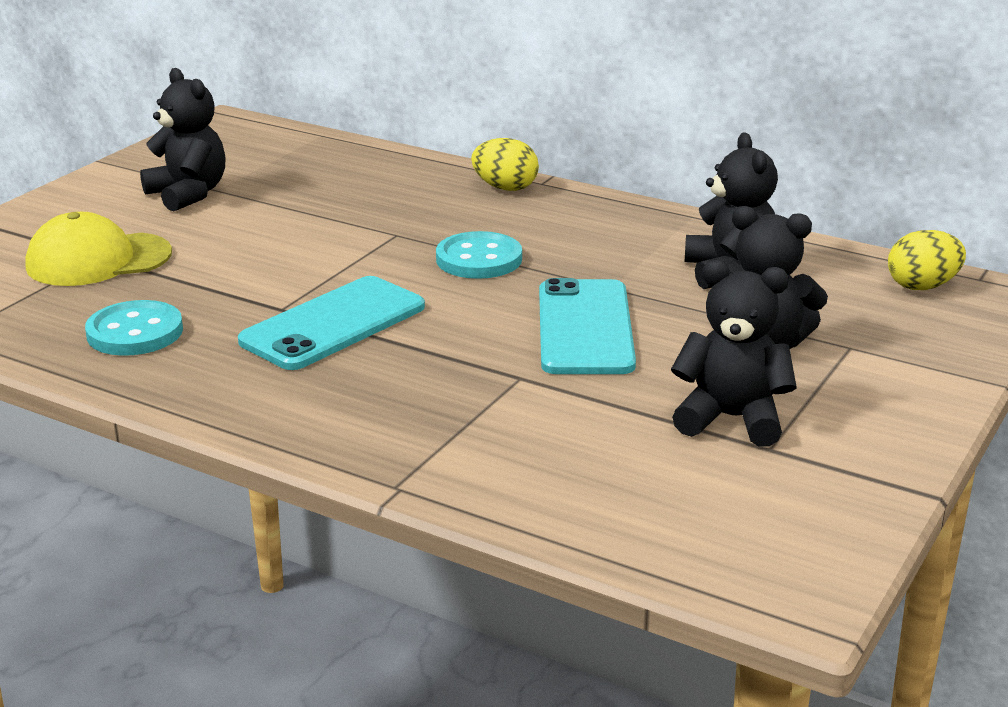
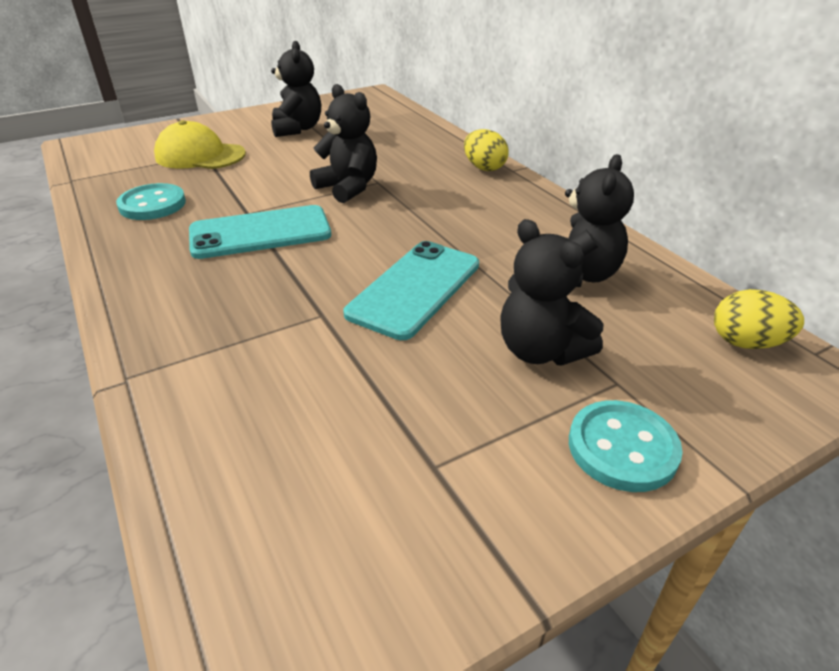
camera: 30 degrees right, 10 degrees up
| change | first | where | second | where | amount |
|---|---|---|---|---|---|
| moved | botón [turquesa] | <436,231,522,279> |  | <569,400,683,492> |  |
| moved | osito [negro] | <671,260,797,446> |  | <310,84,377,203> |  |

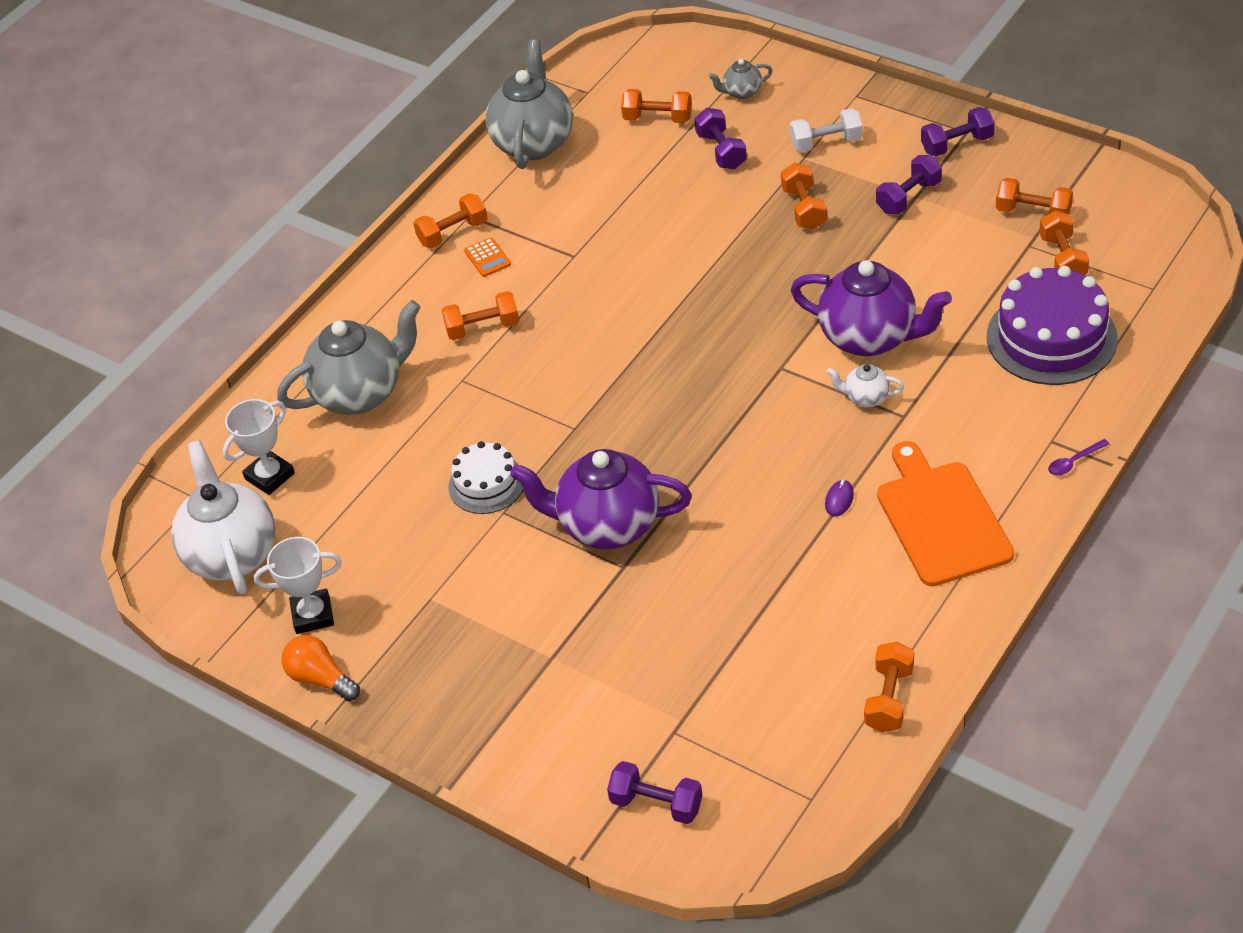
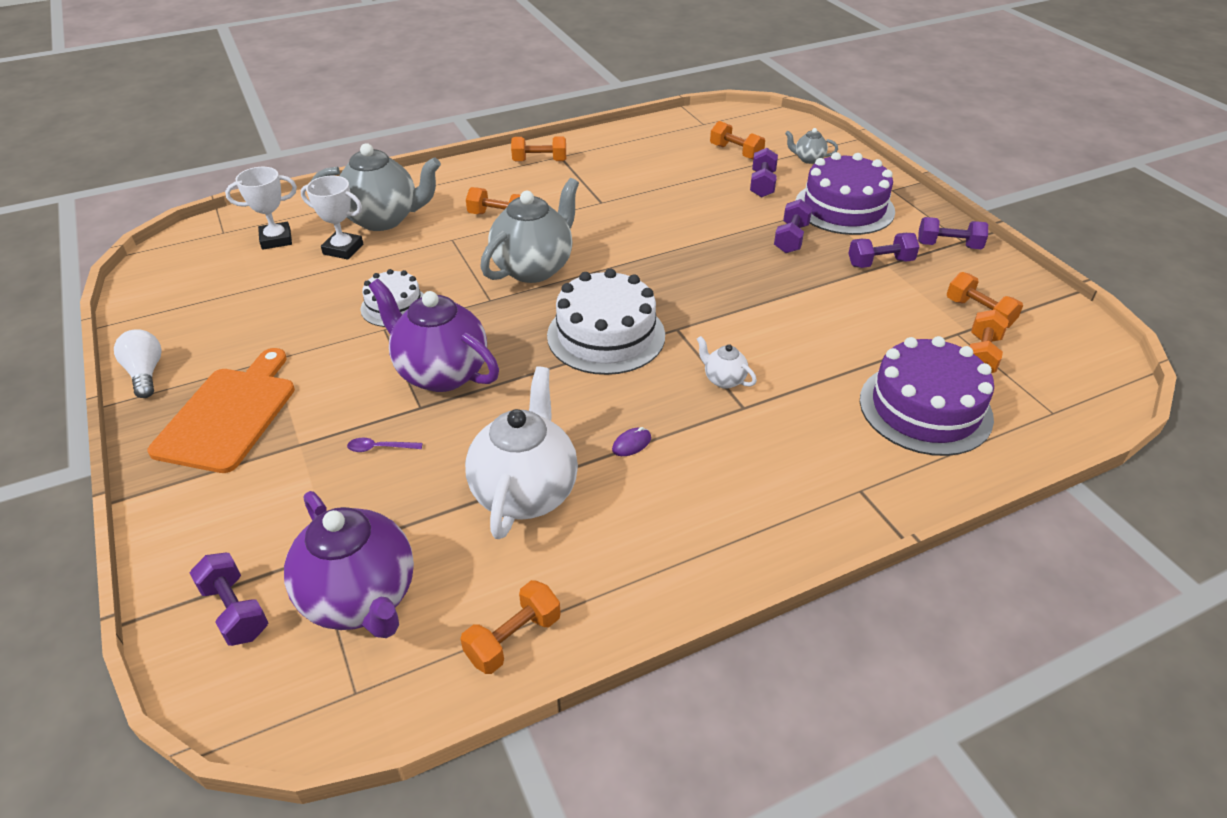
camera: 25 degrees right, 5 degrees down
| change | first | where | second | where | amount |
|---|---|---|---|---|---|
| moved | tetera [blanco] | <171,440,276,594> |  | <465,366,578,539> |  |
| moved | trofeo [blanco] | <254,537,342,634> |  | <301,176,363,260> |  |
| recoloured | bombilla [naranja] | <282,635,360,701> | bombilla [blanco] | <114,329,162,398> |  |
| removed | calculadora [naranja] | <464,237,511,277> |  |  |  |
| moved | tetera [gris] | <486,40,573,169> |  | <480,178,579,283> |  |
| recoloured | mancuerna [naranja] | <781,163,827,230> | mancuerna [morado] | <774,199,812,253> |  |
| replaced | mancuerna [blanco] | <790,108,863,152> | tarta [morado] | <795,152,895,235> |  |
| moved | tetera [morado] | <791,260,952,356> |  | <284,491,414,638> |  |
| moved | tabla de cortar [naranja] | <877,441,1014,587> |  | <148,348,295,473> |  |
| moved | cuchara [morado] | <1048,439,1109,475> |  | <347,438,423,452> |  |
| added |  |  | tarta [blanco] | <547,269,665,375> |  |

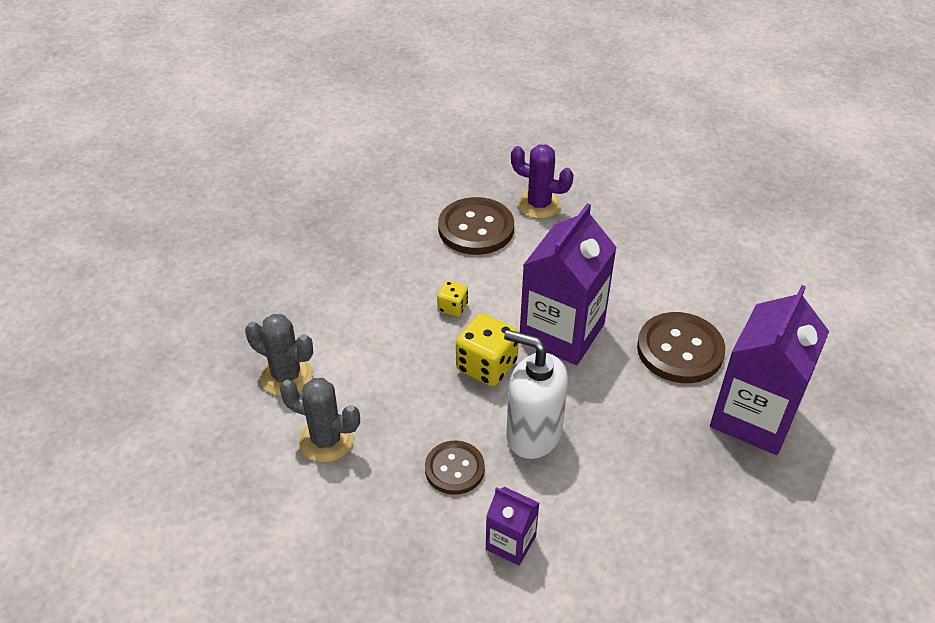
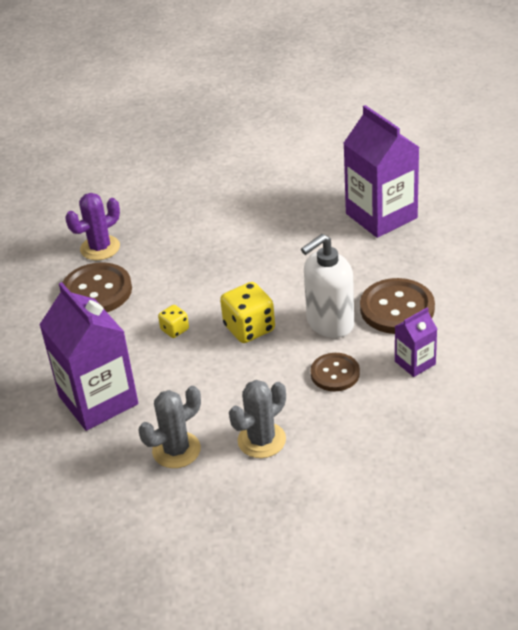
camera: 60 degrees left, 5 degrees down
| change | first | where | second | where | amount |
|---|---|---|---|---|---|
| moved | cartón de leche [morado] | <520,203,617,365> |  | <39,282,138,431> |  |
| moved | botón [marrón] | <637,312,725,383> |  | <360,278,435,334> |  |

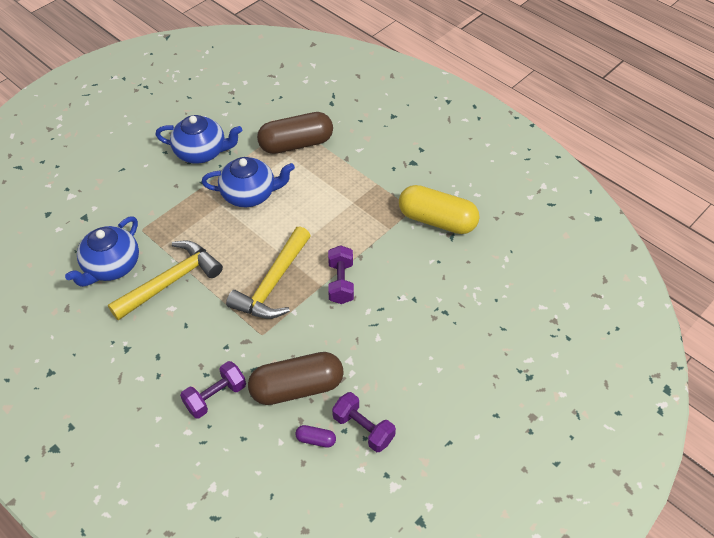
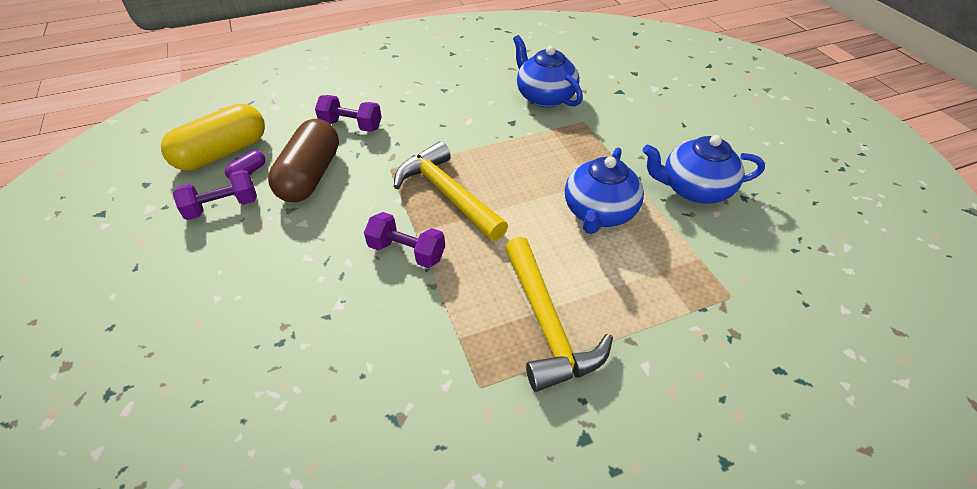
camera: 115 degrees right, 5 degrees down
| change | first | where | second | where | amount |
|---|---|---|---|---|---|
| moved | martillo [amarillo] | <108,240,223,321> |  | <505,237,613,392> |  |
| turned | tetera [azul] | <155,115,242,164> |  | <643,135,765,204> | 60 degrees clockwise |
| turned | mancuerna [morado] | <180,361,246,419> |  | <315,95,382,132> | 60 degrees counterclockwise |
| removed | cápsula [marrón] | <257,112,333,154> |  |  |  |
| moved | cápsula [amarillo] | <399,185,480,234> |  | <161,104,265,171> |  |

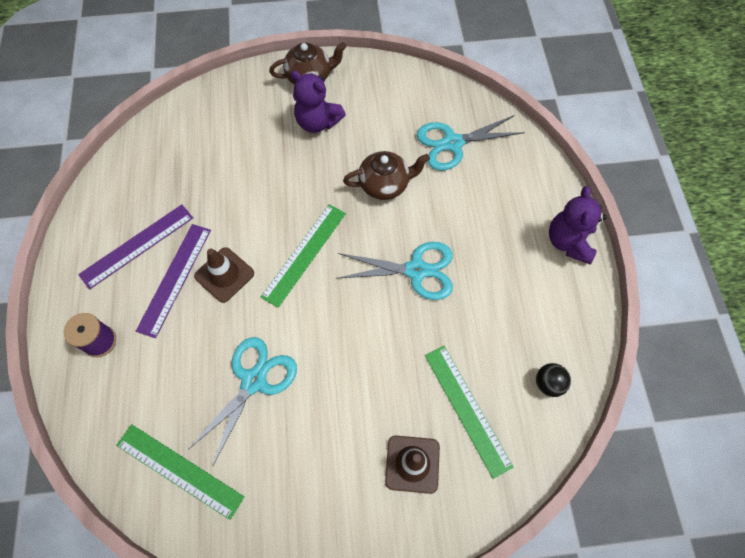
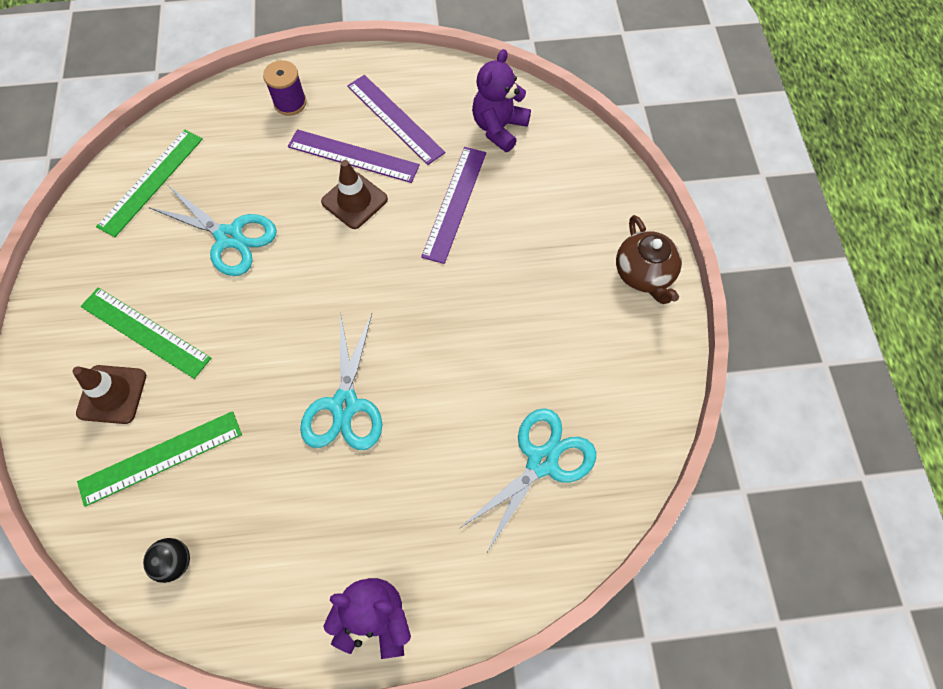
camera: 90 degrees right, 0 degrees up
| change | first | where | second | where | amount |
|---|---|---|---|---|---|
| moved | regla [verde] | <261,204,346,308> |  | <81,287,211,379> |  |
| moved | osito [morado] | <290,71,346,133> |  | <472,49,531,152> |  |
| removed | tetera [marrón] | <343,151,430,200> |  |  |  |
| turned | tijeras [turquesa] | <417,115,525,171> |  | <460,408,596,554> | 60 degrees clockwise |
| added |  |  | regla [morado] | <421,147,486,264> |  |

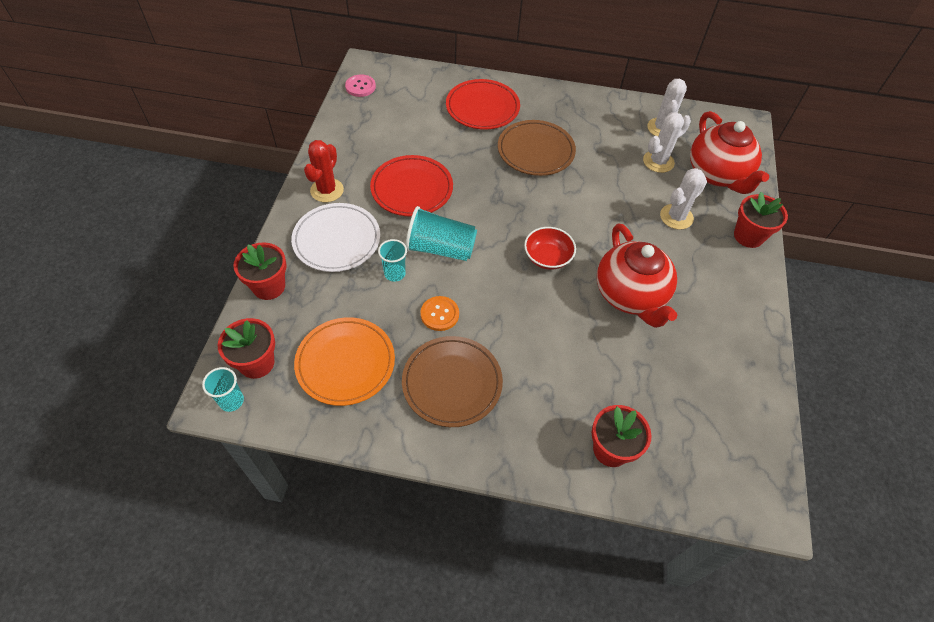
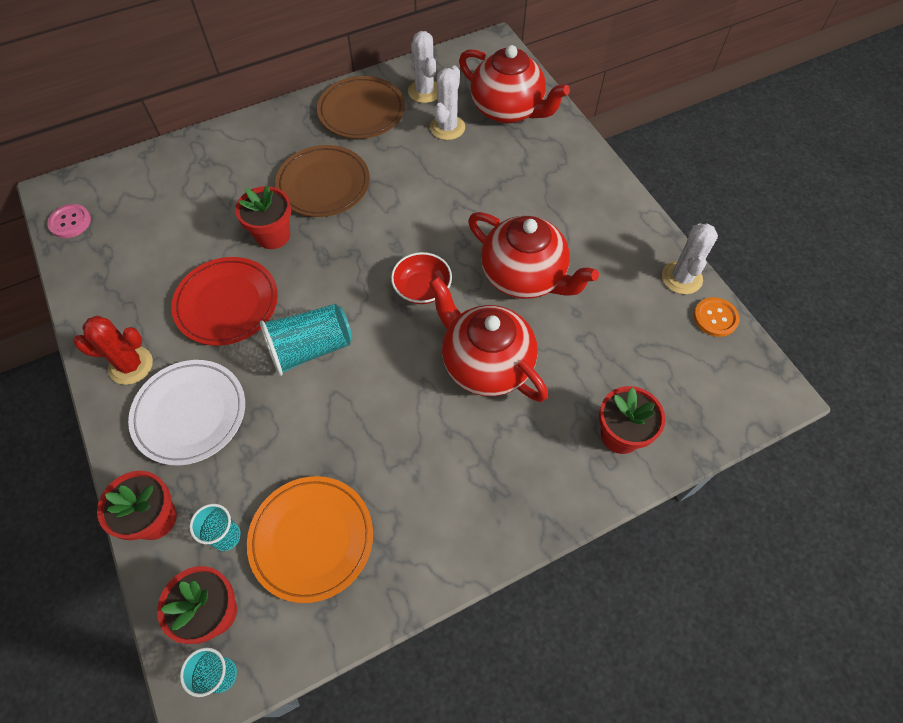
camera: 35 degrees left, 5 degrees up
| change | first | where | second | where | amount |
|---|---|---|---|---|---|
| turned | cactus [rojo] | <304,140,344,202> |  | <74,316,153,385> | 75 degrees counterclockwise |
| moved | vaso [turquesa] | <378,239,407,282> |  | <189,504,241,551> |  |
| moved | plato [marrón] | <402,336,503,427> |  | <317,76,405,139> |  |
| moved | botón [naranja] | <420,296,459,331> |  | <694,297,740,337> |  |
| removed | plato [rojo] | <446,79,520,130> |  |  |  |
| moved | cactus [blanco] | <660,168,707,229> |  | <662,223,718,294> |  |
| moved | maceta [rojo] | <734,192,788,248> |  | <235,186,291,249> |  |
| added |  |  | tetera [rojo] | <429,277,548,402> |  |

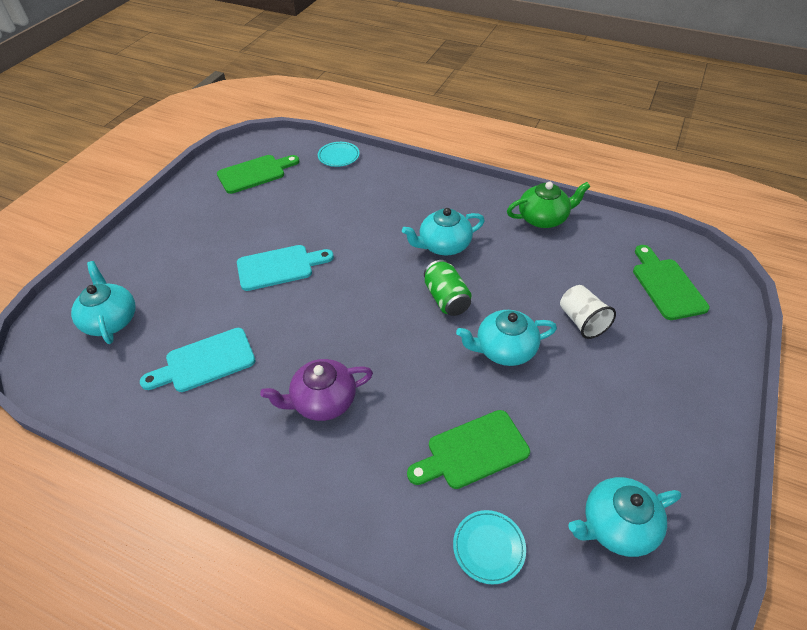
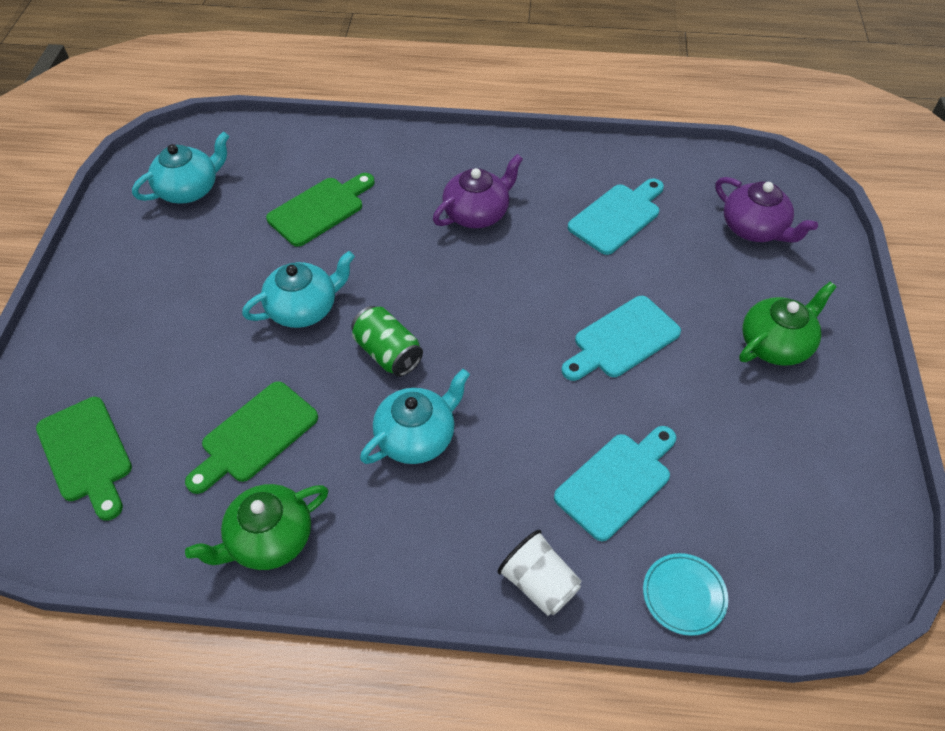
camera: 160 degrees right, 5 degrees up
| change | first | where | second | where | amount |
|---|---|---|---|---|---|
| recoloured | tetera [turquesa] | <71,261,135,344> | tetera [morado] | <716,177,818,243> |  |
| moved | tabla de cortar [verde] | <217,155,300,194> |  | <185,381,318,494> |  |
| removed | plato [turquesa] | <453,510,526,584> |  |  |  |
| moved | vaso [blanco] | <560,285,616,339> |  | <497,530,581,616> |  |
| added |  |  | tabla de cortar [turquesa] | <554,426,676,541> |  |
| added |  |  | tetera [verde] | <739,282,836,366> |  |

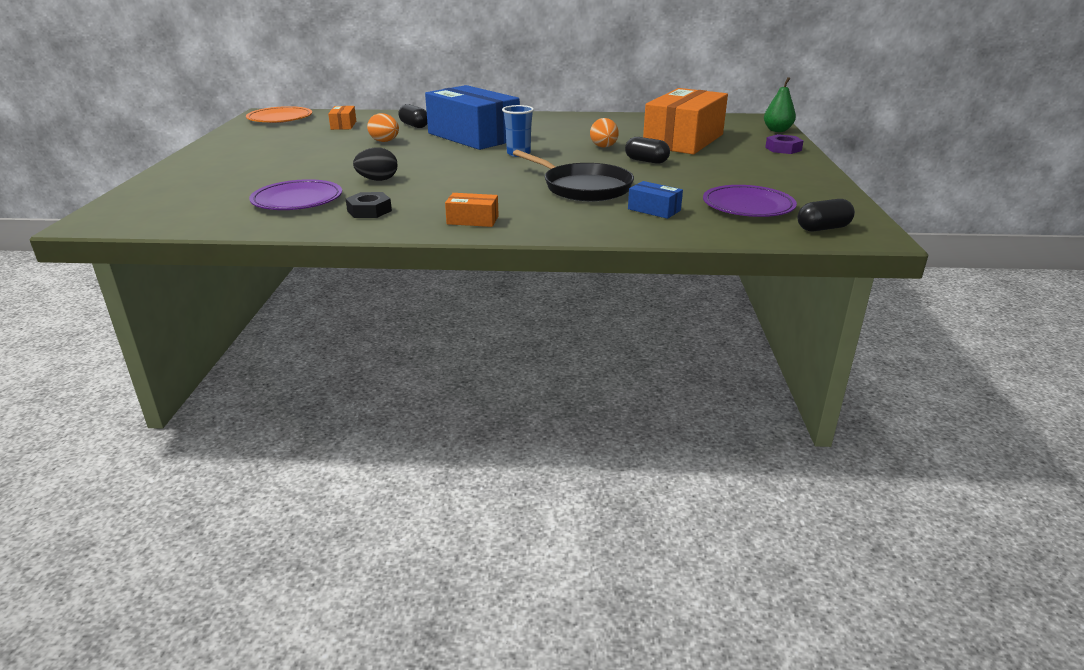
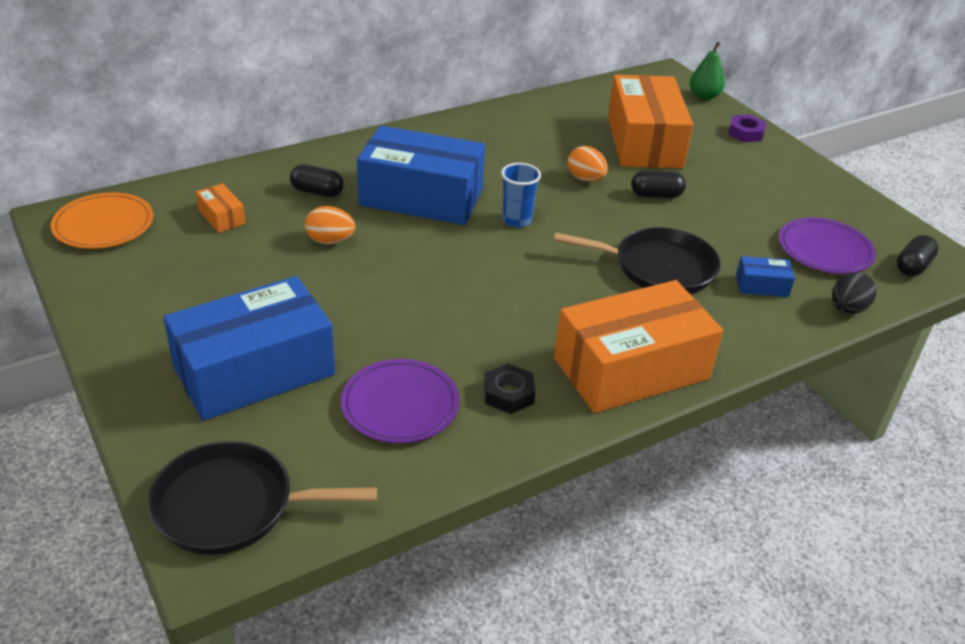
camera: 35 degrees left, 10 degrees up
| change | first | where | second | where | amount |
|---|---|---|---|---|---|
| moved | huevo [negro] | <353,147,398,181> |  | <832,272,877,314> |  |
| resized | caja [naranja] | <445,193,499,227> |  | <554,280,723,413> | x2.45 |
| added |  |  | sartén [negro] | <148,441,377,555> |  |
| added |  |  | caja [azul] | <163,276,335,421> |  |

